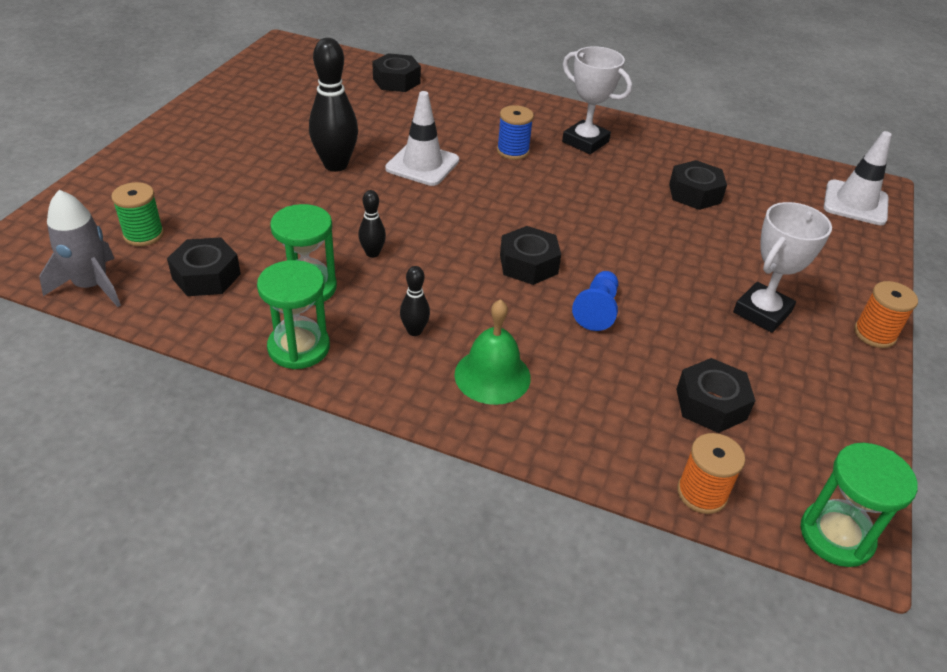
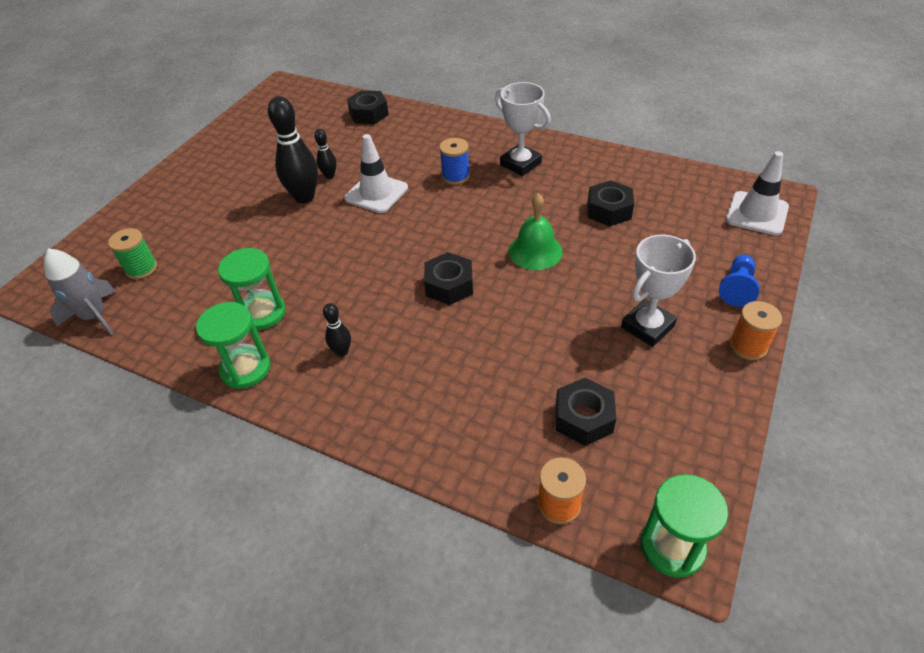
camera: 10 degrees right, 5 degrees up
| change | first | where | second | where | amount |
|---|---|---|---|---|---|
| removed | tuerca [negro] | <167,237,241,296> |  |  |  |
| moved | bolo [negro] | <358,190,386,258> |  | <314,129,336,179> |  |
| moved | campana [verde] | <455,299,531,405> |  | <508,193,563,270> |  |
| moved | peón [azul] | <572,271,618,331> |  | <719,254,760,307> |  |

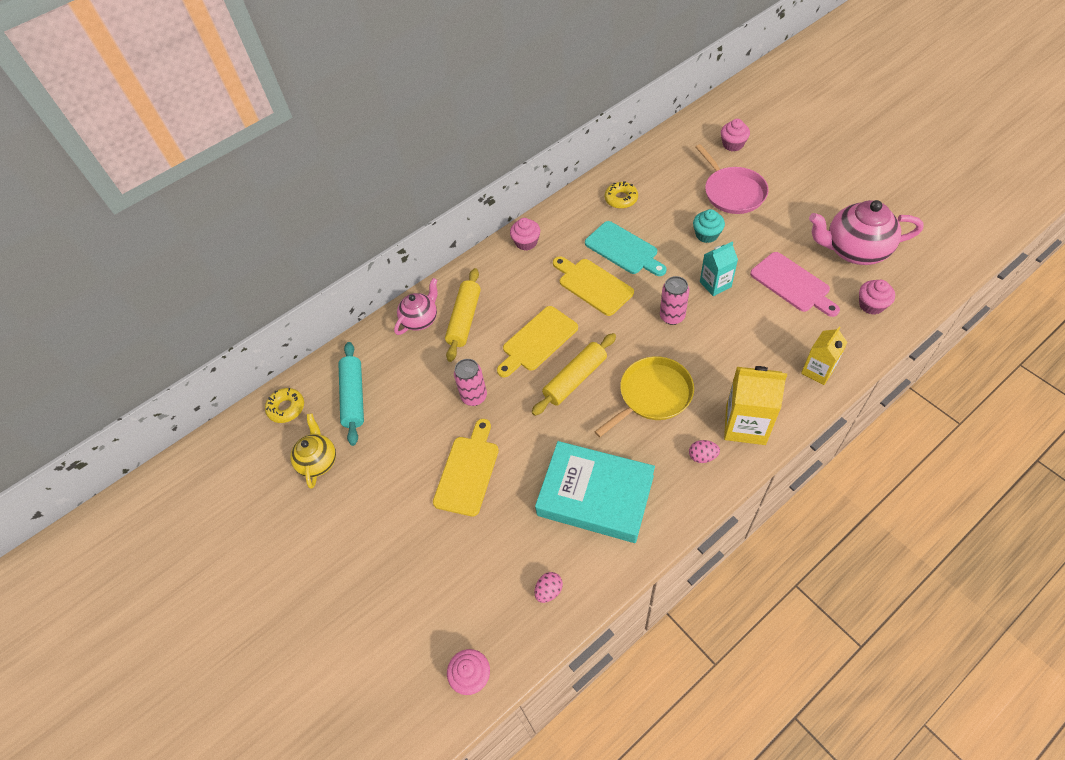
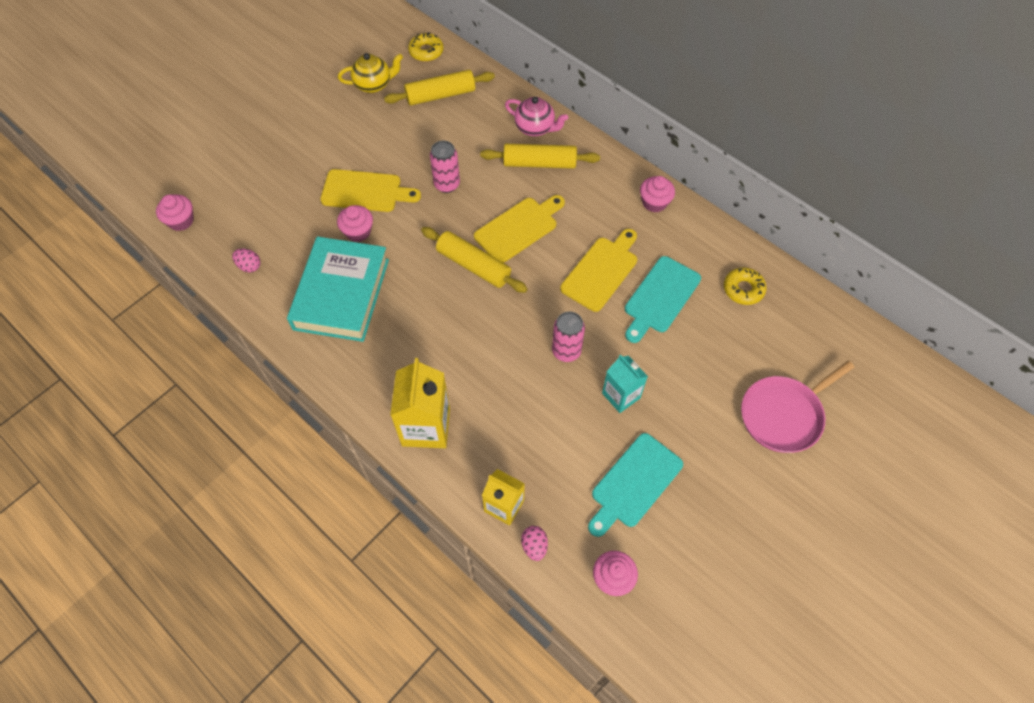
camera: 75 degrees right, 5 degrees up
| change | first | where | second | where | amount |
|---|---|---|---|---|---|
| recoloured | rodillo [turquesa] | <339,342,364,446> | rodillo [amarillo] | <384,70,495,106> |  |
| turned | tabla de cortar [amarillo] | <497,306,578,377> |  | <474,195,565,263> | 105 degrees clockwise |
| removed | sartén [amarillo] | <594,356,694,437> |  |  |  |
| moved | huevo [rosa] | <689,440,720,463> |  | <521,526,548,561> |  |
| removed | magdalena [turquesa] | <693,209,725,243> |  |  |  |
| moved | magdalena [rosa] | <721,119,750,152> |  | <337,205,373,242> |  |
| recoloured | tabla de cortar [rosa] | <750,252,840,317> | tabla de cortar [turquesa] | <588,433,683,537> |  |
| removed | tetera [rosa] | <809,200,924,265> |  |  |  |

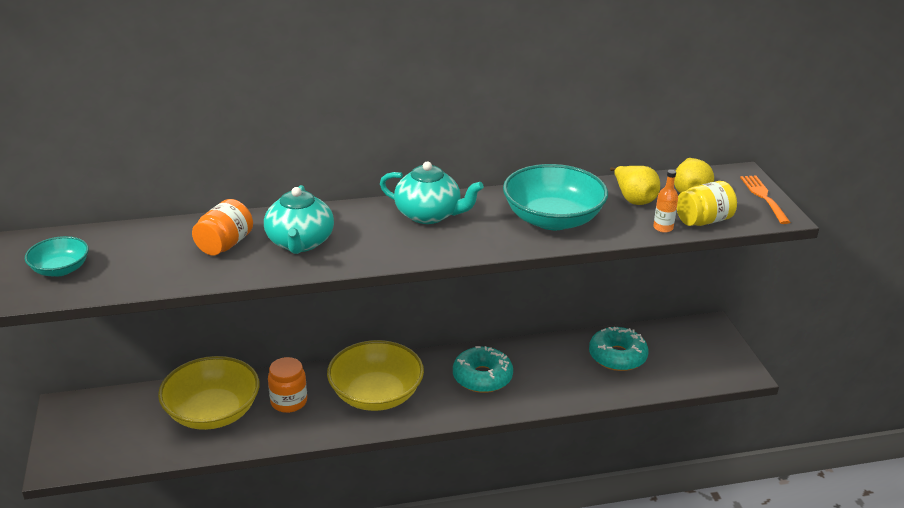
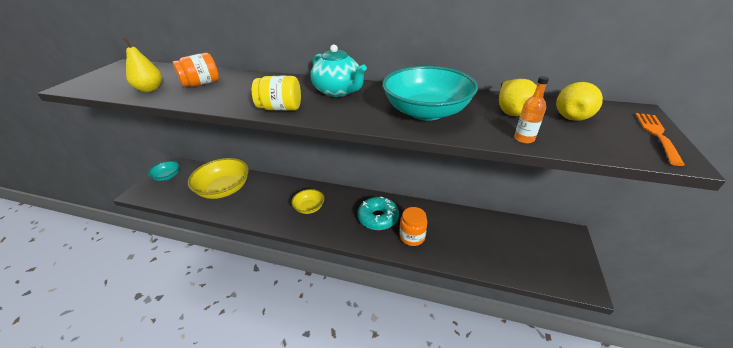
camera: 30 degrees right, 5 degrees up
| change | first | where | second | where | amount |
|---|---|---|---|---|---|
| moved | cuenco [turquesa] | <25,236,89,276> |  | <148,161,179,181> |  |
| removed | tetera [turquesa] | <264,185,334,254> |  |  |  |
| moved | tarro [naranja] | <268,357,307,413> |  | <400,207,427,246> |  |
| resized | cuenco [amarillo] | <327,340,424,411> |  | <291,189,324,214> | x0.53 |
| removed | rosquilla [turquesa] | <589,327,649,371> |  |  |  |
| moved | tarro [amarillo] | <677,181,737,226> |  | <252,76,301,111> |  |
| added |  |  | pera [amarillo] | <123,38,162,92> |  |

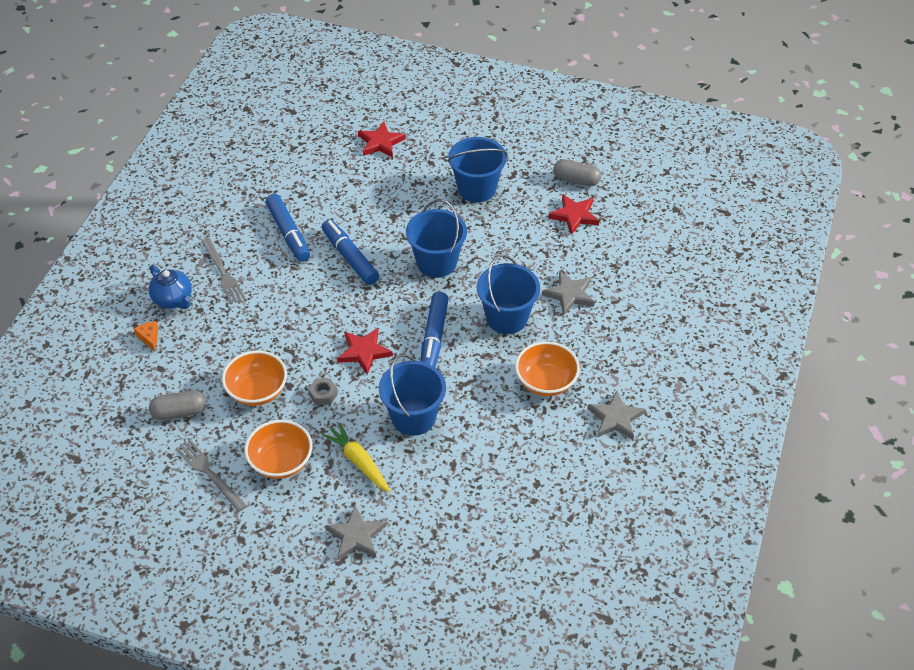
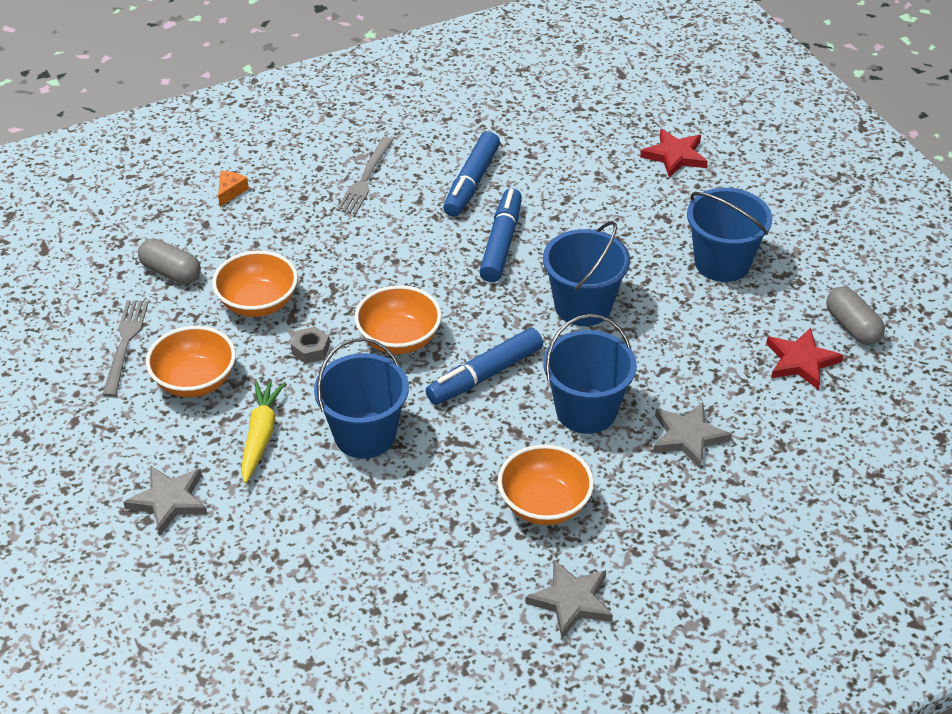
camera: 45 degrees right, 5 degrees down
| change | first | where | second | where | amount |
|---|---|---|---|---|---|
| removed | tetera [azul] | <149,265,192,309> |  |  |  |
| replaced | estrella [rojo] | <337,328,393,375> | cuenco [naranja] | <354,285,442,354> |  |

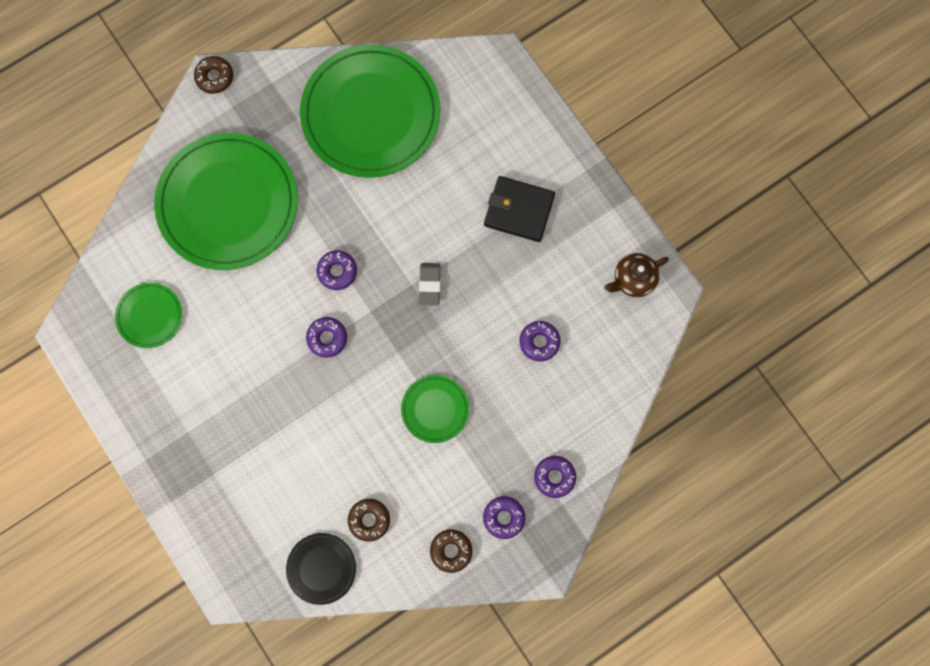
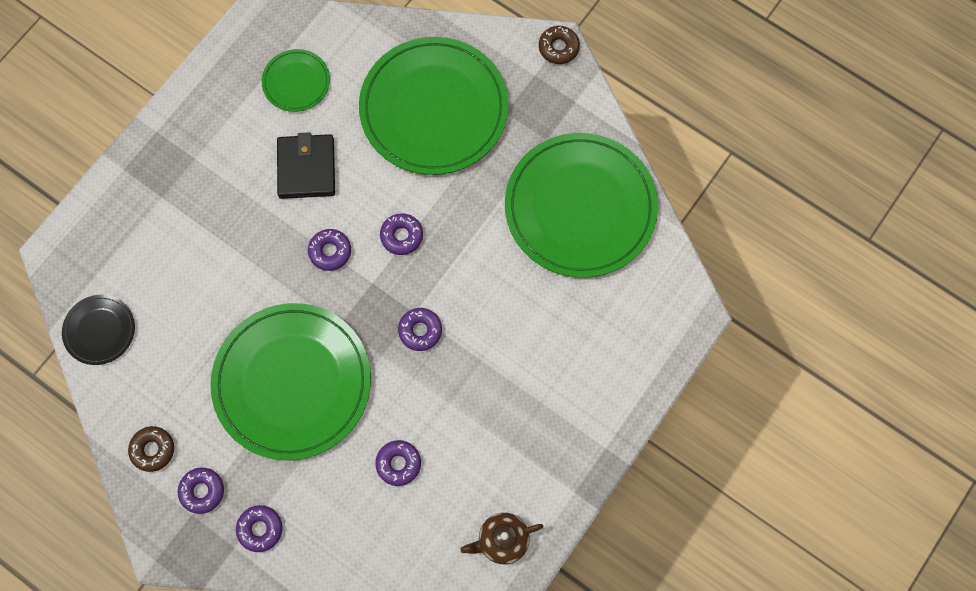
camera: 70 degrees right, 5 degrees down
| change | first | where | second | where | amount |
|---|---|---|---|---|---|
| removed | rosquilla [marrón] | <348,499,390,542> |  |  |  |
| resized | plato [verde] | <401,375,469,443> |  | <210,303,371,460> | x2.17 |
| replaced | goma de borrar [gris] | <419,263,441,306> | rosquilla [morado] | <398,308,442,351> |  |
| moved | cartera [negro] | <484,176,555,242> |  | <277,132,335,199> |  |
| turned | tetera [marrón] | <604,253,669,297> |  | <460,513,543,564> | 60 degrees counterclockwise |

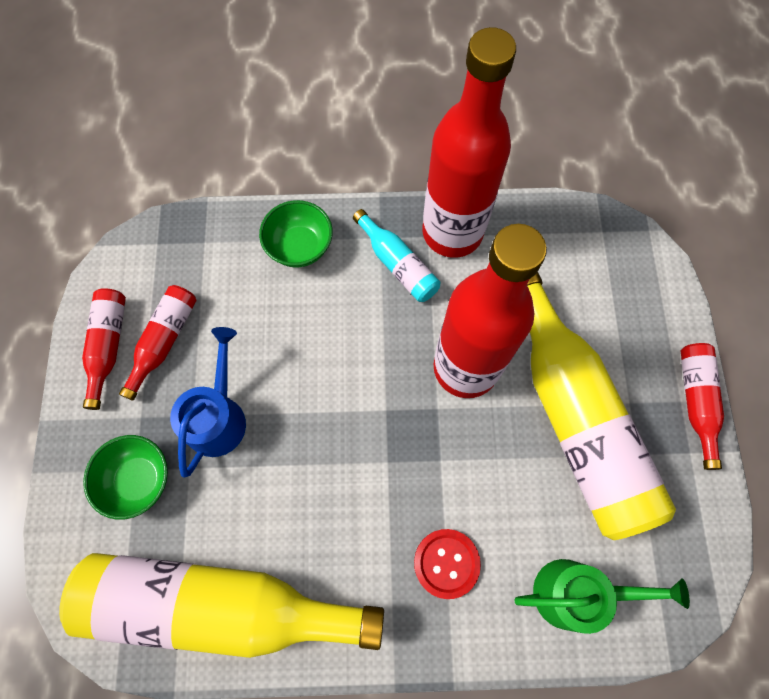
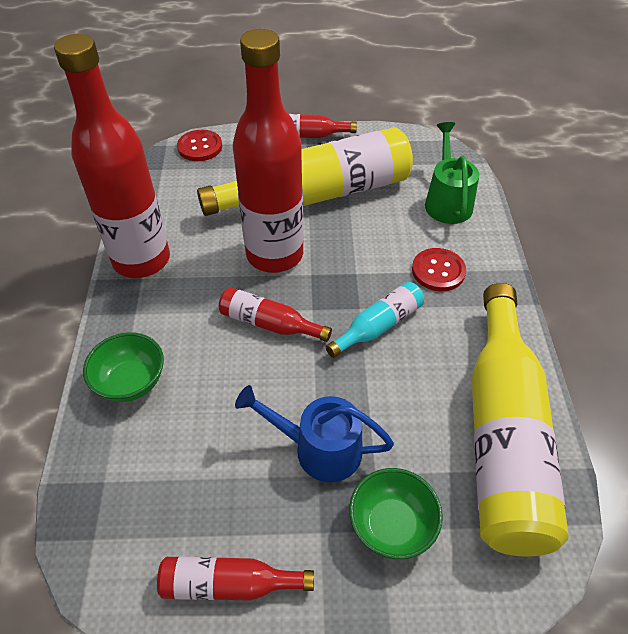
camera: 90 degrees left, 20 degrees down
| change | first | where | second | where | amount |
|---|---|---|---|---|---|
| moved | botella [rojo] | <119,285,197,401> |  | <219,287,332,342> |  |
| moved | botella [turquesa] | <353,209,440,302> |  | <326,282,424,358> |  |
| added |  |  | botón [rojo] | <177,130,222,161> |  |

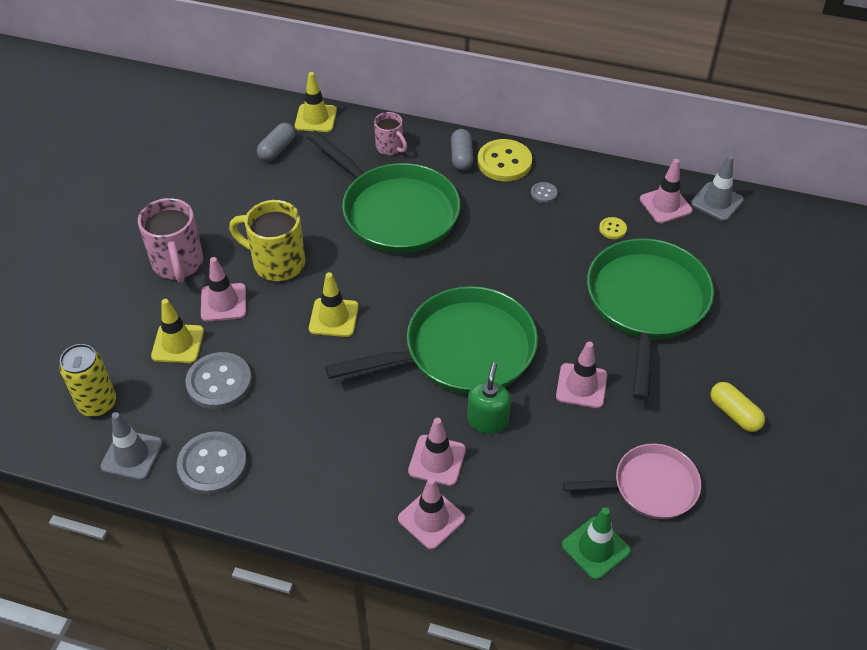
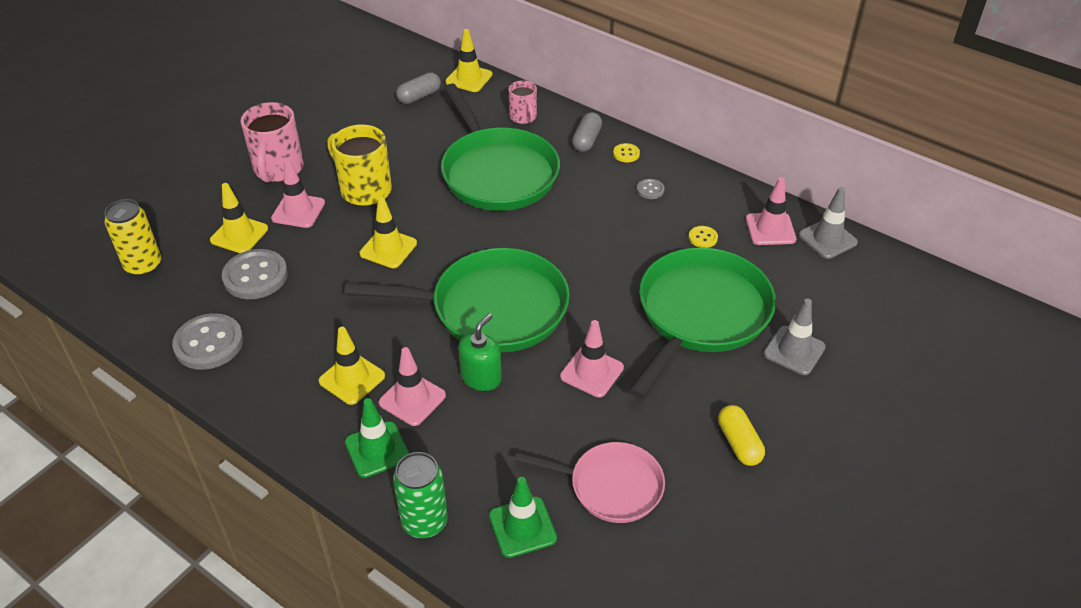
camera: 20 degrees right, 5 degrees down
| change | first | where | second | where | amount |
|---|---|---|---|---|---|
| moved | cono de tráfico [gris] | <100,412,163,480> |  | <764,299,826,375> |  |
| recoloured | cono de tráfico [rosa] | <398,477,465,550> | cono de tráfico [verde] | <345,398,409,478> |  |
| resized | botón [amarillo] | <477,139,532,181> |  | <613,143,640,163> | x0.47 |
| added |  |  | cono de tráfico [amarillo] | <319,327,385,405> |  |
| added |  |  | lata [verde] | <393,452,448,538> |  |

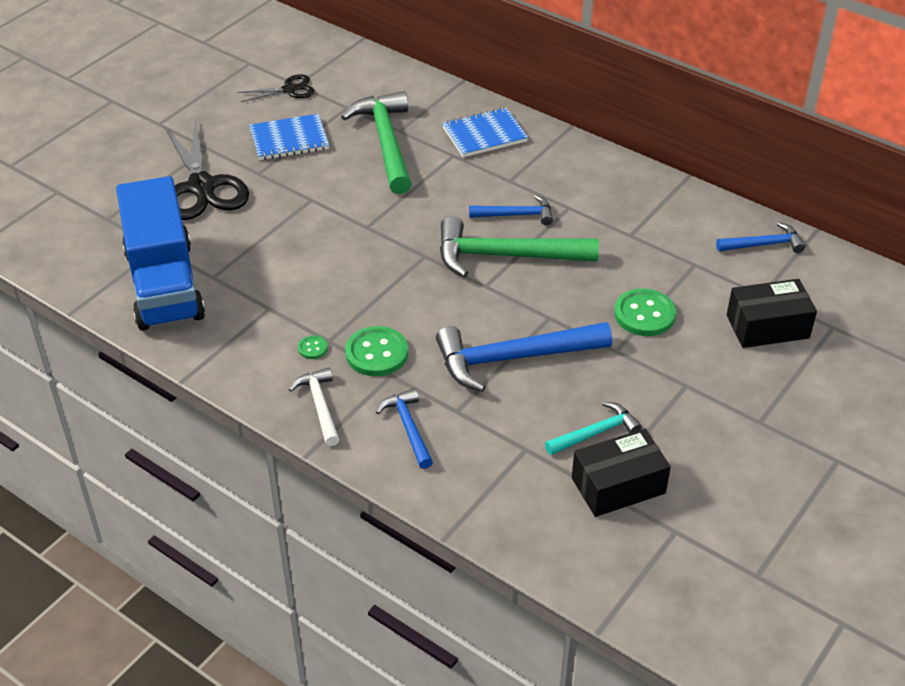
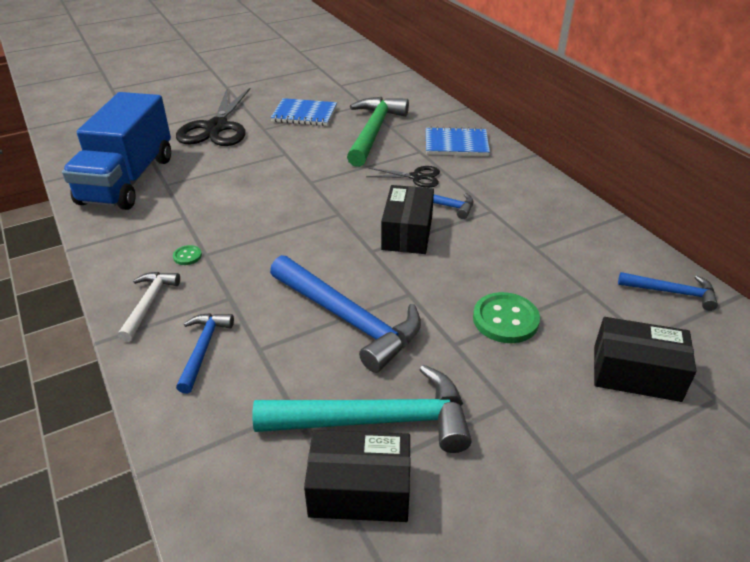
camera: 25 degrees right, 5 degrees down
| change | first | where | second | where | amount |
|---|---|---|---|---|---|
| moved | tijeras [negro] | <238,74,315,102> |  | <366,166,440,188> |  |
| removed | botón [verde] | <345,326,408,376> |  |  |  |
| turned | martillo [azul] | <436,322,612,392> |  | <270,255,421,373> | 150 degrees counterclockwise |
| replaced | martillo [verde] | <440,216,599,277> | caja [negro] | <381,185,434,254> |  |
| resized | martillo [turquesa] | <545,402,642,455> |  | <253,364,472,453> | x1.86 |

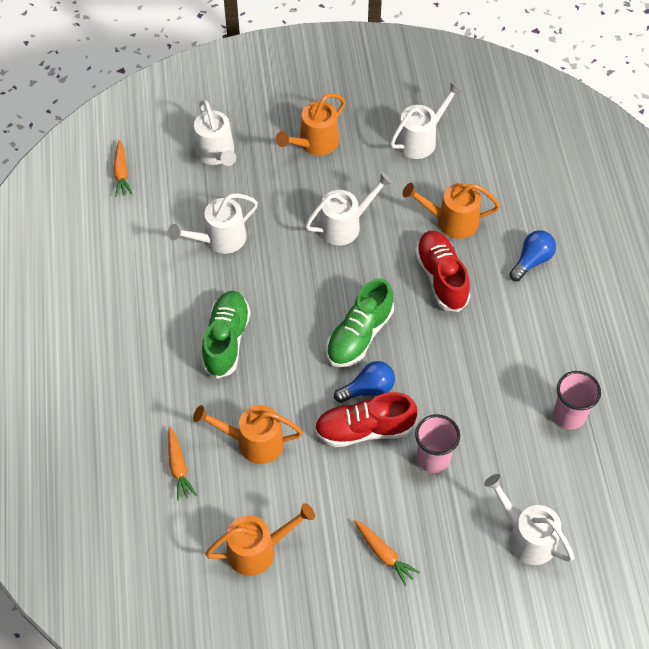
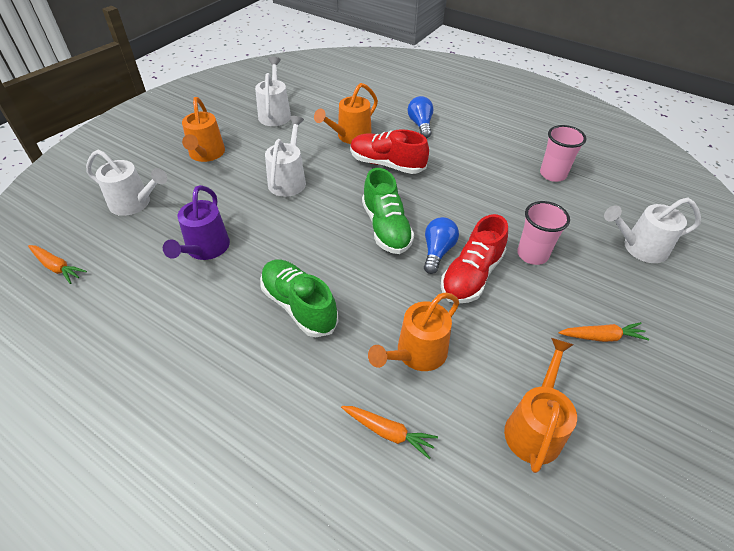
camera: 50 degrees left, 10 degrees down
| change | first | where | second | where | amount |
|---|---|---|---|---|---|
| recoloured | regadera [blanco] | <168,193,258,254> | regadera [morado] | <163,185,230,260> |  |

